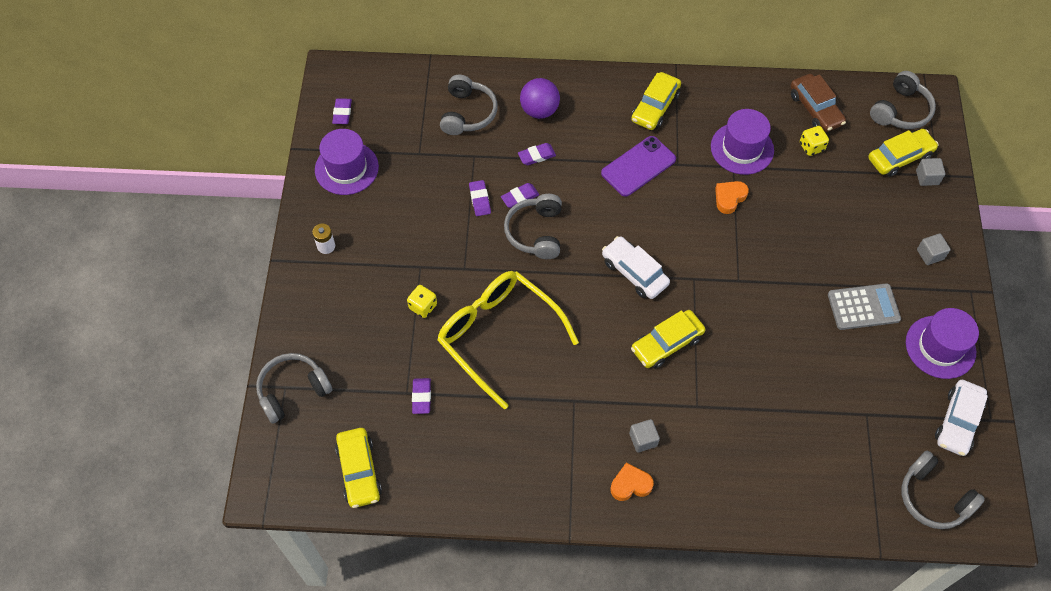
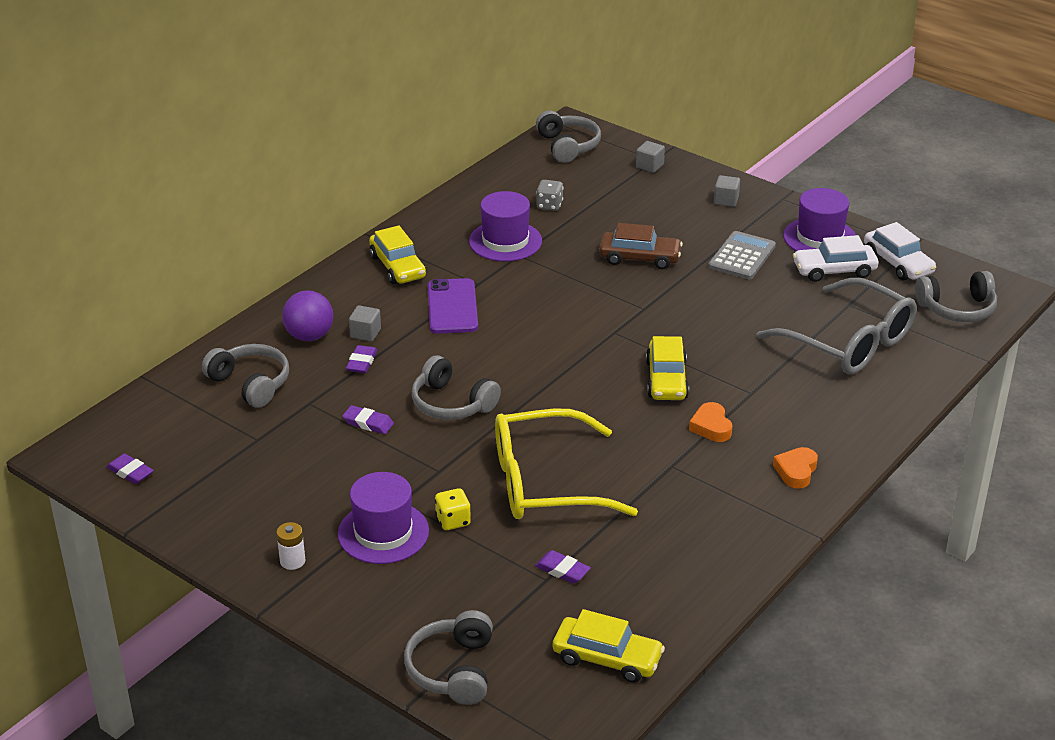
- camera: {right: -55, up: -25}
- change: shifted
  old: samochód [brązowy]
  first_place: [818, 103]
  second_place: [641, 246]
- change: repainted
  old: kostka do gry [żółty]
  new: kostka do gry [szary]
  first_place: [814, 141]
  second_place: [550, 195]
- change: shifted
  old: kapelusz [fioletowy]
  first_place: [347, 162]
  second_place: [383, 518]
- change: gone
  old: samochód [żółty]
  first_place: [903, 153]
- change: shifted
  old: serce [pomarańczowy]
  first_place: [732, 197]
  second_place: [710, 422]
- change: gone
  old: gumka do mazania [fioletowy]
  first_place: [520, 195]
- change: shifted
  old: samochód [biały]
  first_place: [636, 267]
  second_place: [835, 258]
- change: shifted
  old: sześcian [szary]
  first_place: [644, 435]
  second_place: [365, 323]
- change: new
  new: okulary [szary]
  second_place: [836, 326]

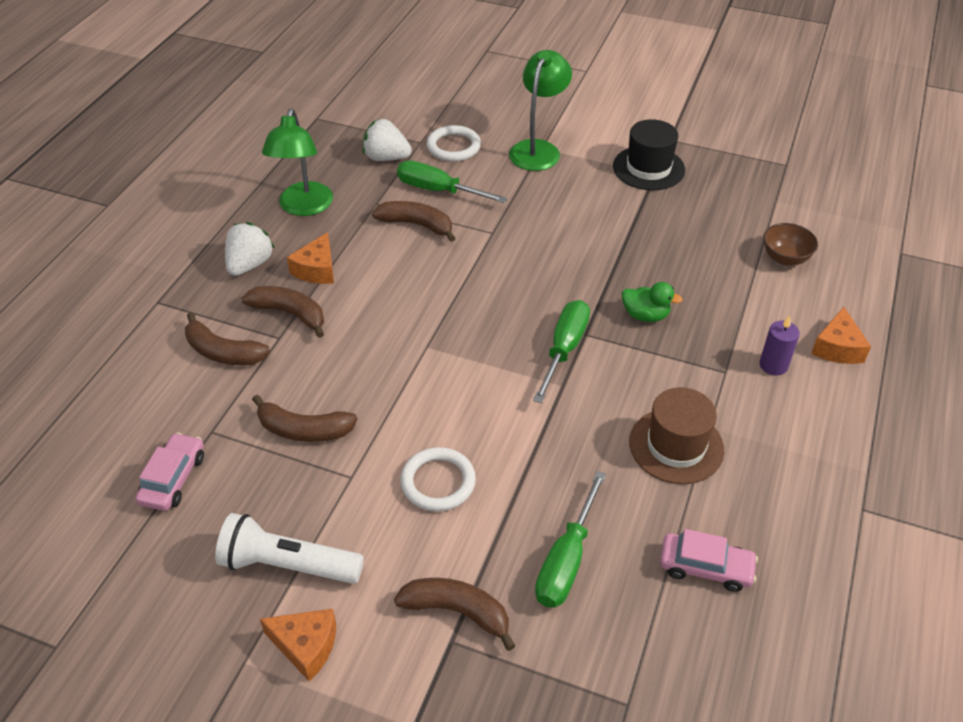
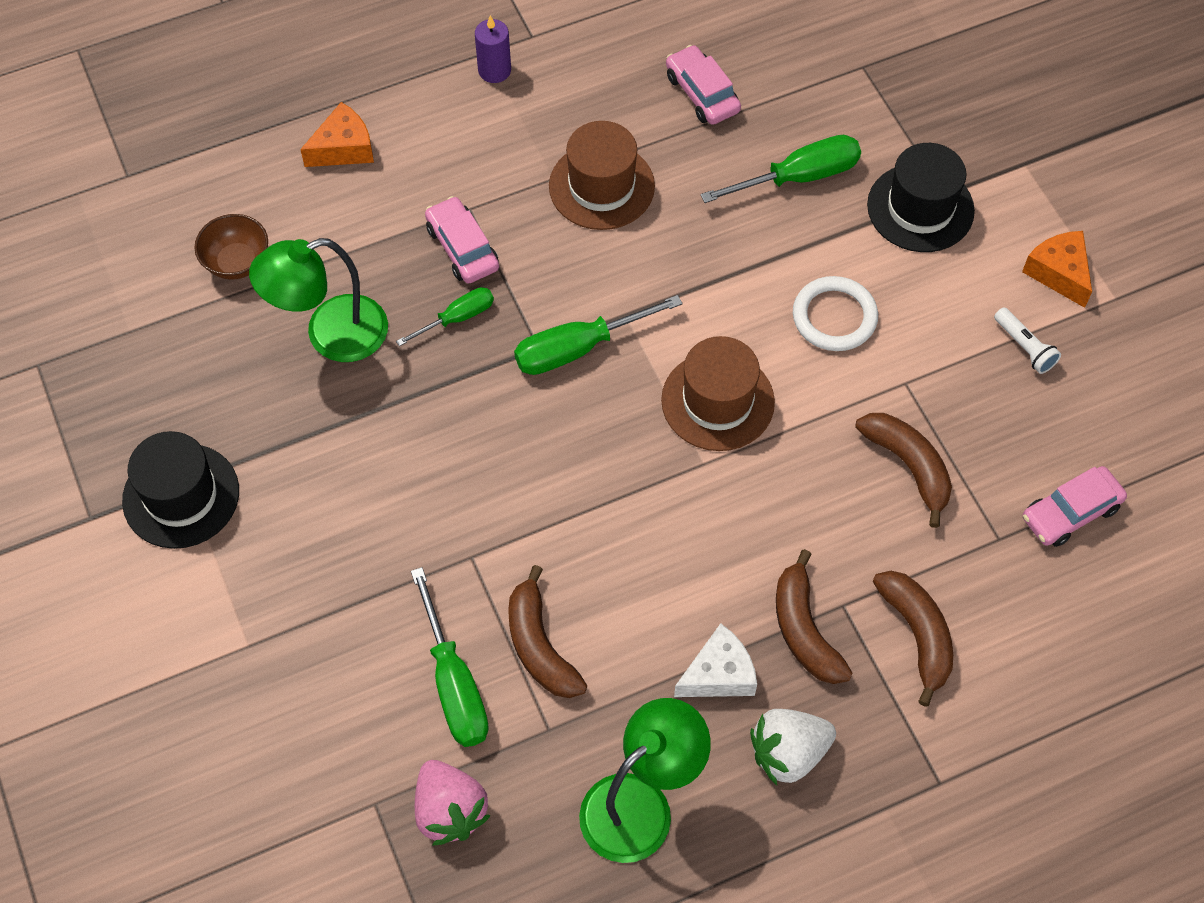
- camera: {right: -135, up: 15}
- change: shifted
  old: lampka [zielony]
  first_place: [540, 110]
  second_place: [318, 300]
- change: repainted
  old: truskawka [biały]
  new: truskawka [różowy]
  first_place: [387, 140]
  second_place: [453, 802]
- change: gone
  old: pierścień [biały]
  first_place: [454, 143]
- change: repainted
  old: ser [pomarańczowy]
  new: ser [biały]
  first_place: [310, 258]
  second_place: [715, 660]
- change: swapped
  old: kaczka [zielony]
  new: śrubokręt [zielony]
  first_place: [652, 302]
  second_place: [445, 316]
- change: shifted
  old: świeca [fioletowy]
  first_place: [779, 345]
  second_place: [493, 49]
- change: scaled
  old: latarka [biały]
  first_place: [289, 548]
  second_place: [1027, 341]
  factor: 0.51
- change: swapped
  old: banan [brązowy]
  new: kapelusz [czarny]
  first_place: [455, 614]
  second_place: [921, 197]
- change: new
  new: samochód [różowy]
  second_place: [462, 239]
- change: new
  new: kapelusz [brązowy]
  second_place: [718, 393]

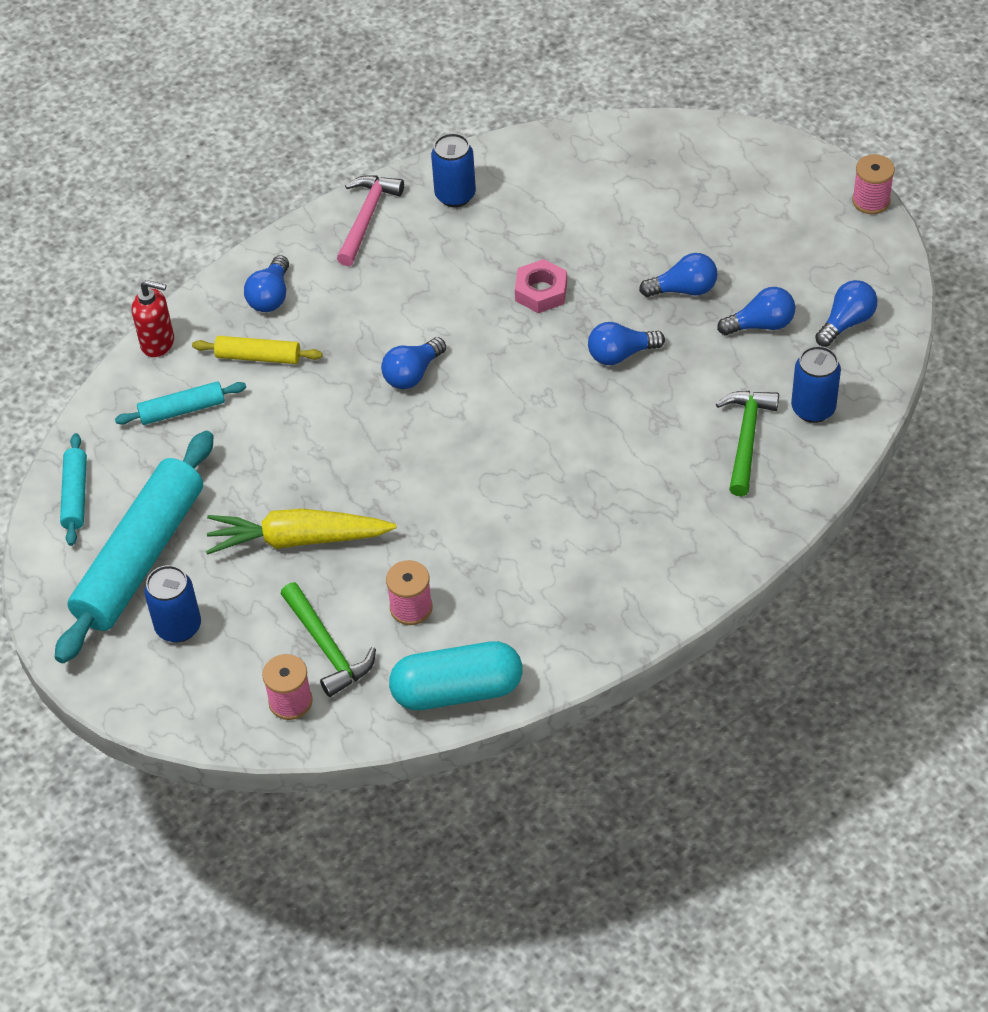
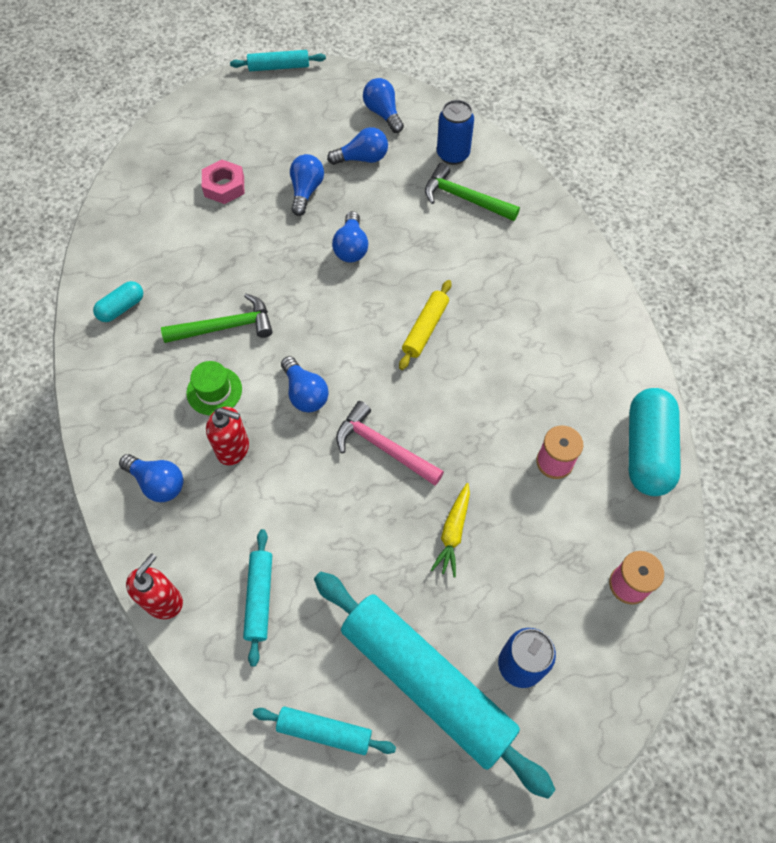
- camera: {right: -75, up: 10}
- change: swapped
  old: puszka [niebieski]
  new: kapsułka [turkusowy]
  first_place: [453, 170]
  second_place: [118, 301]
- change: swapped
  old: szpulka [różowy]
  new: wałek do ciasta [turkusowy]
  first_place: [873, 184]
  second_place: [278, 60]
- change: shifted
  old: młotek [różowy]
  first_place: [370, 220]
  second_place: [390, 443]
- change: shifted
  old: nakrętka [różowy]
  first_place: [541, 286]
  second_place: [223, 182]
- change: rotated
  old: żarówka [niebieski]
  first_place: [756, 311]
  second_place: [357, 146]
  degrees: 75
- change: shifted
  old: wałek do ciasta [żółty]
  first_place: [257, 350]
  second_place: [425, 325]
- change: scaled
  old: marchewka [żółty]
  first_place: [301, 532]
  second_place: [450, 530]
  factor: 0.56
- change: shifted
  old: młotek [zielony]
  first_place: [328, 639]
  second_place: [217, 318]
- change: new
  new: kapelusz [zielony]
  second_place: [214, 388]
- change: new
  new: dozownik mydła [czerwony]
  second_place: [227, 436]

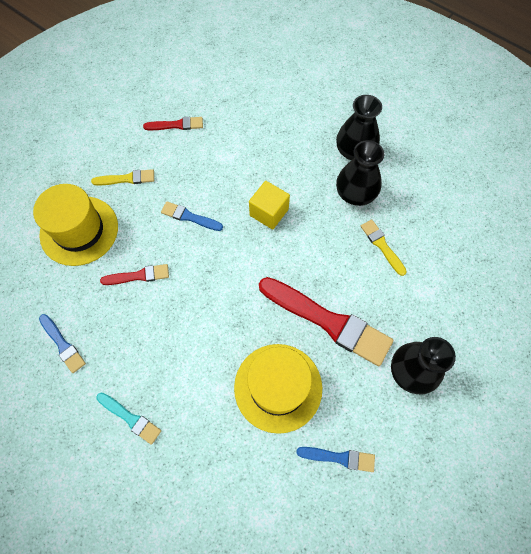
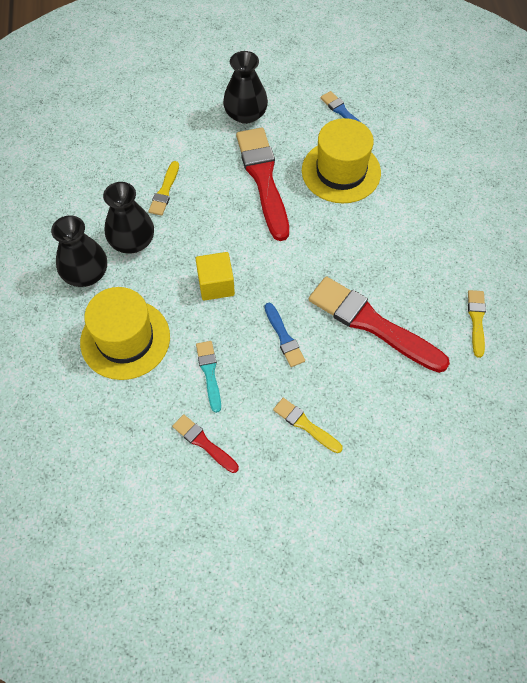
- camera: {right: -135, up: -5}
- change: shifted
  old: kapelusz [żółty]
  first_place: [75, 225]
  second_place: [125, 333]
- change: scaled
  old: pędzel [czerwony]
  first_place: [134, 274]
  second_place: [379, 324]
  factor: 2.05
- change: repainted
  old: pędzel [niebieski]
  new: pędzel [żółty]
  first_place: [62, 343]
  second_place: [477, 324]
- change: shifted
  old: pędzel [turkusowy]
  first_place: [128, 418]
  second_place: [208, 377]

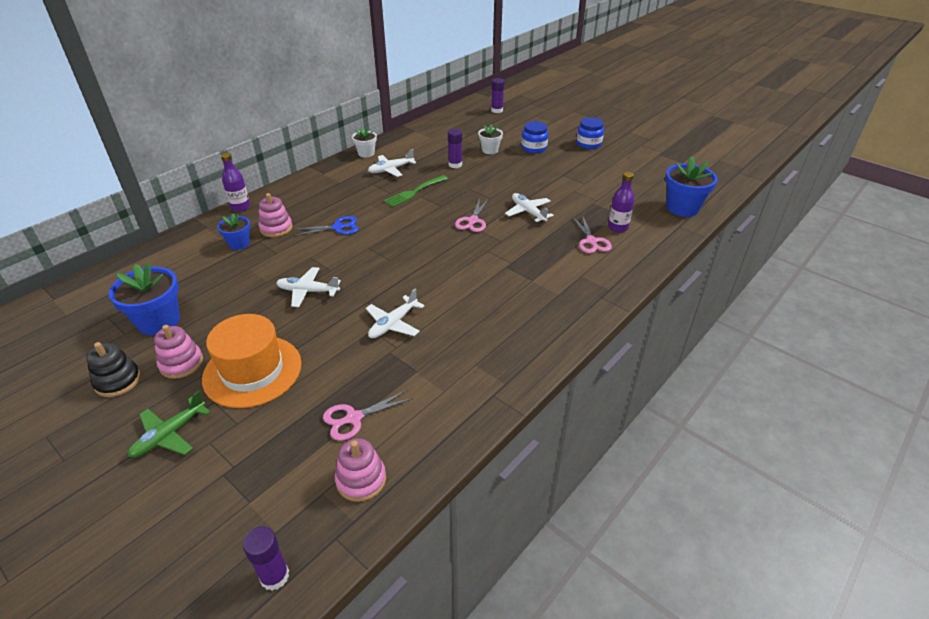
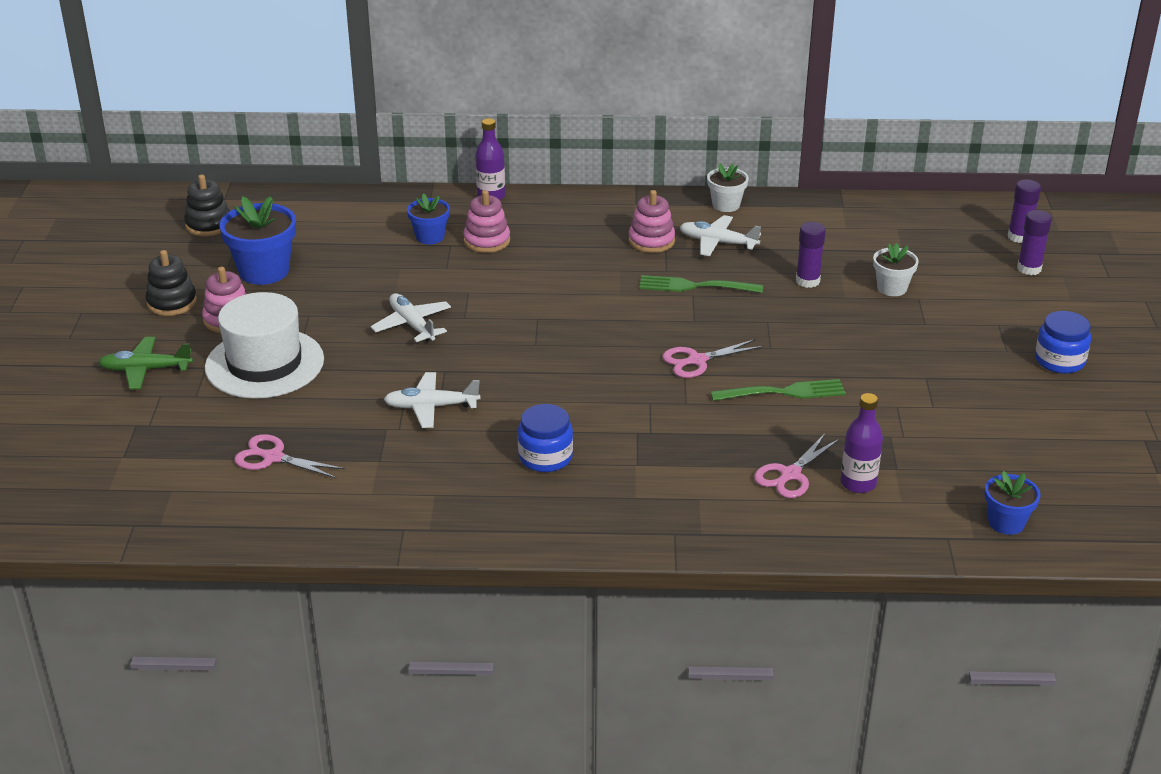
- camera: {right: 50, up: -5}
- change: shifted
  old: słoik [niebieski]
  first_place: [534, 137]
  second_place: [545, 438]
- change: scaled
  old: doniczka [niebieski]
  first_place: [691, 186]
  second_place: [1013, 503]
  factor: 0.59
- change: swapped
  old: samolot [biały]
  new: widelec [zielony]
  first_place: [529, 207]
  second_place: [778, 390]
- change: gone
  old: nożyczki [niebieski]
  first_place: [326, 226]
- change: repainted
  old: kapelusz [pomarańczowy]
  new: kapelusz [biały]
  first_place: [252, 361]
  second_place: [264, 345]
- change: shifted
  old: zabawka nakładanka [różowy]
  first_place: [360, 470]
  second_place: [651, 221]
- change: shifted
  old: klej w sztyfcie [fioletowy]
  first_place: [266, 558]
  second_place: [1034, 242]
- change: new
  new: zabawka nakładanka [czarny]
  second_place: [207, 205]

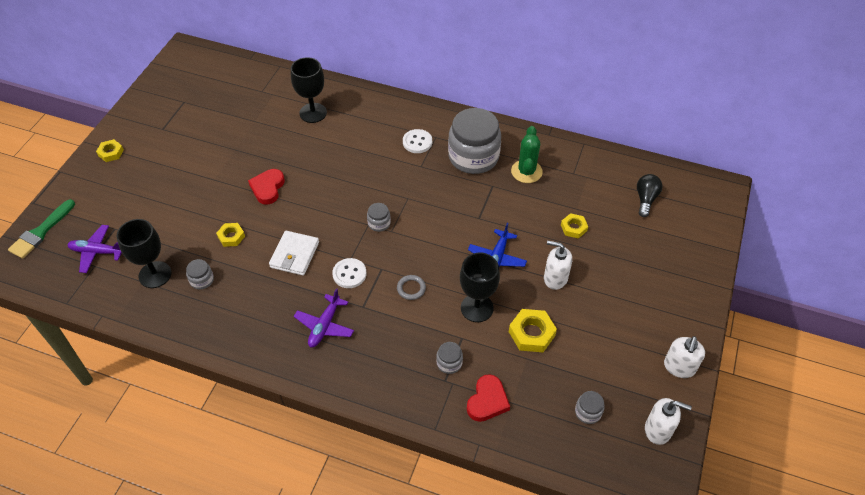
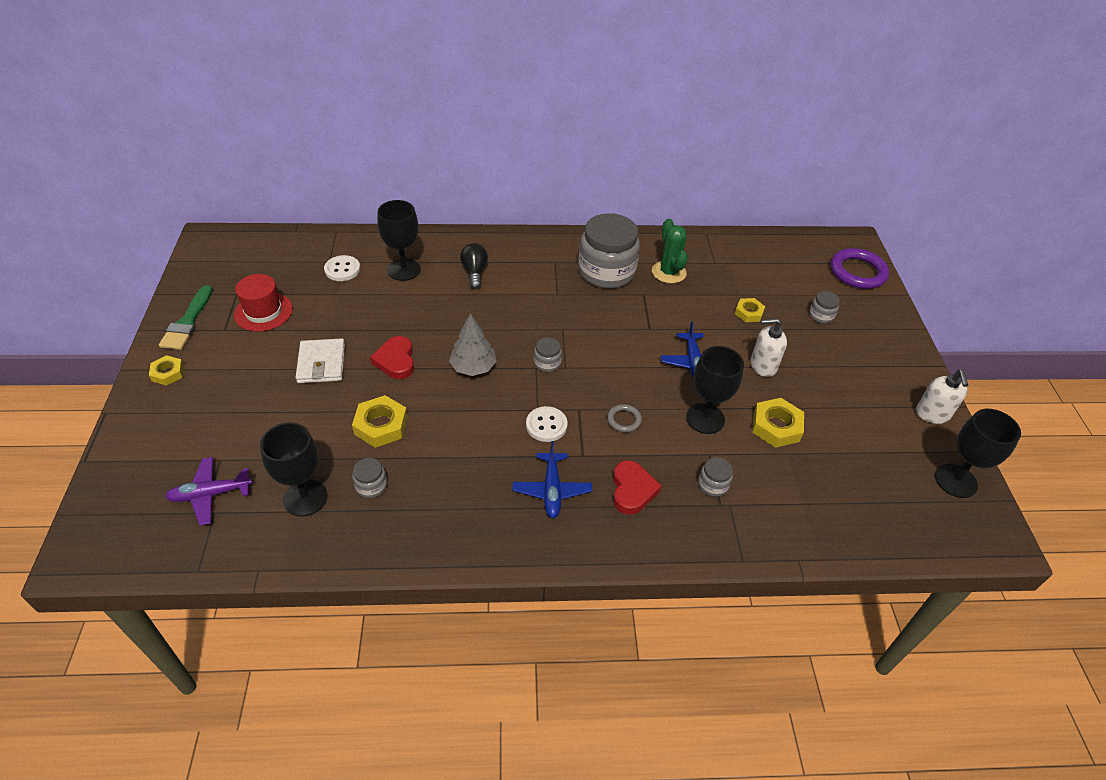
- camera: {right: -25, up: -5}
- change: shifted
  old: guzik [biały]
  first_place: [417, 141]
  second_place: [342, 268]
- change: shifted
  old: żarówka [czarny]
  first_place: [649, 195]
  second_place: [474, 266]
- change: shifted
  old: pędzel [zielony]
  first_place: [41, 229]
  second_place: [186, 317]
- change: scaled
  old: nakrętka [żółty]
  first_place: [230, 235]
  second_place: [380, 421]
  factor: 1.58
- change: shifted
  old: portfel [biały]
  first_place: [294, 253]
  second_place: [320, 360]
- change: repainted
  old: samolot [fioletowy]
  new: samolot [niebieski]
  first_place: [324, 317]
  second_place: [552, 479]
- change: shifted
  old: serce [czerwony]
  first_place: [488, 398]
  second_place: [637, 487]
- change: shifted
  old: słoik [szary]
  first_place: [590, 407]
  second_place: [824, 307]
- change: swapped
  old: dozownik mydła [biały]
  new: kielich [czarny]
  first_place: [668, 421]
  second_place: [978, 453]
- change: new
  new: pierścień [fioletowy]
  second_place: [859, 268]
- change: new
  new: kapelusz [czerwony]
  second_place: [263, 303]
- change: new
  new: drzewko [szary]
  second_place: [473, 344]

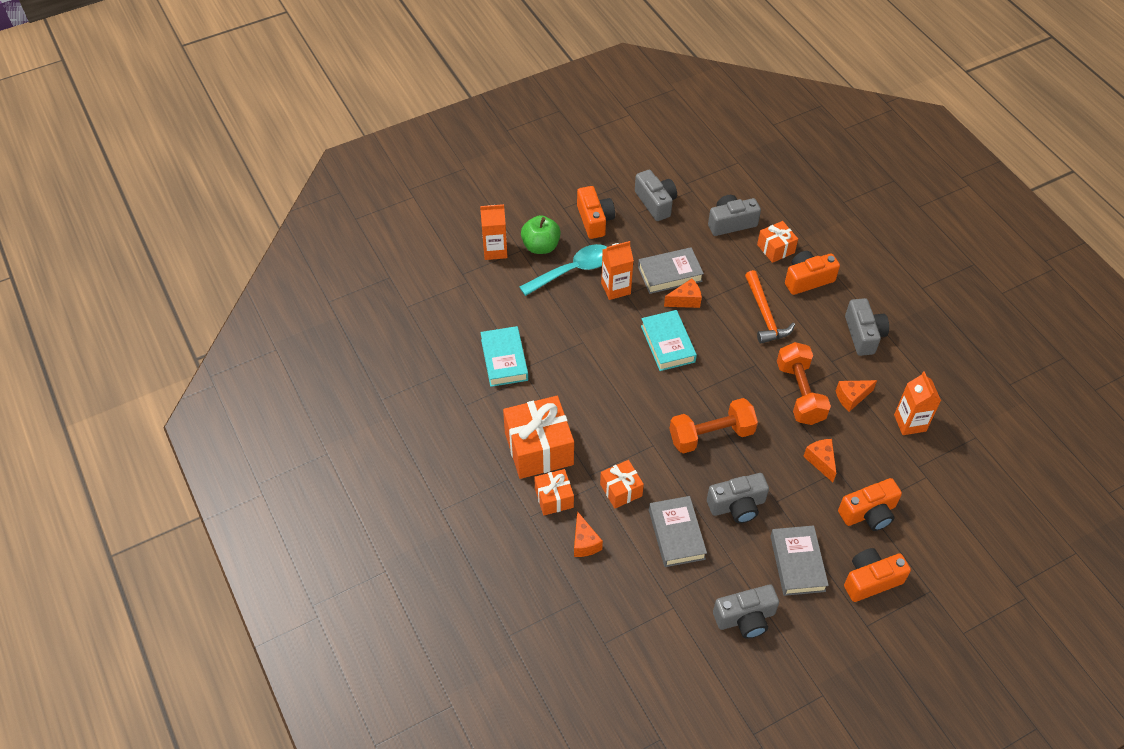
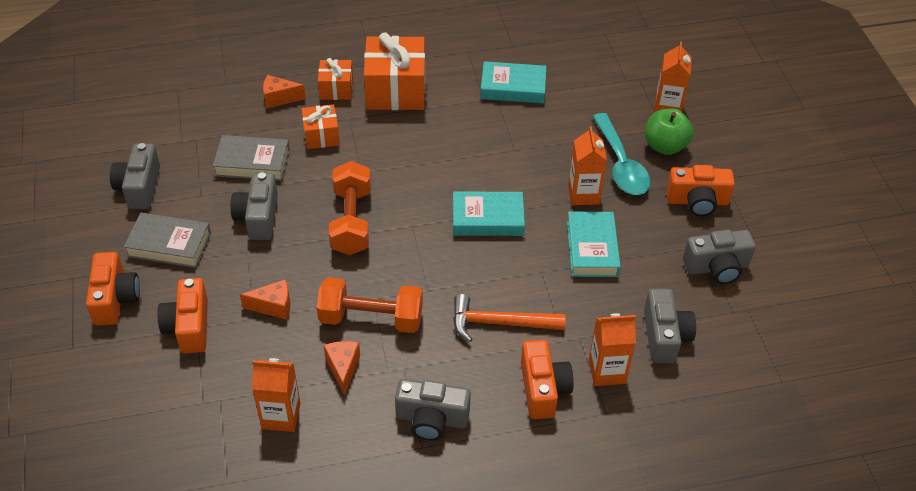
- camera: {right: 105, up: -5}
- change: swapped
  old: prezent [pomarańczowy]
  new: karton mleka [pomarańczowy]
  first_place: [777, 242]
  second_place: [612, 350]
- change: repainted
  old: książka [szary]
  new: książka [turkusowy]
  first_place: [671, 270]
  second_place: [594, 244]
- change: gone
  old: ser [pomarańczowy]
  first_place: [683, 293]

